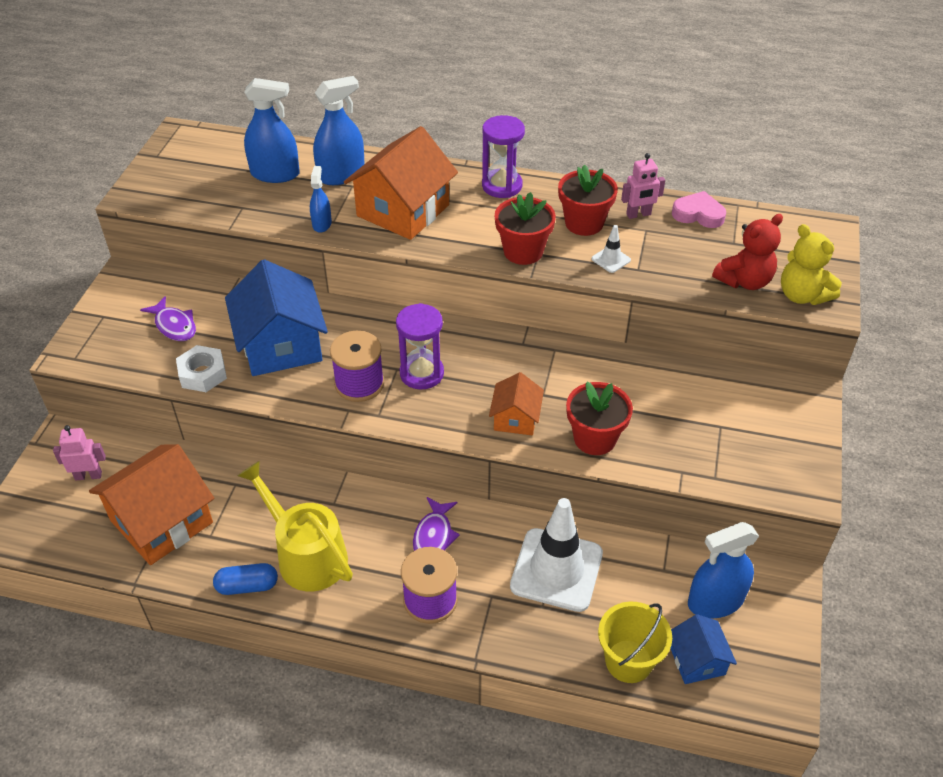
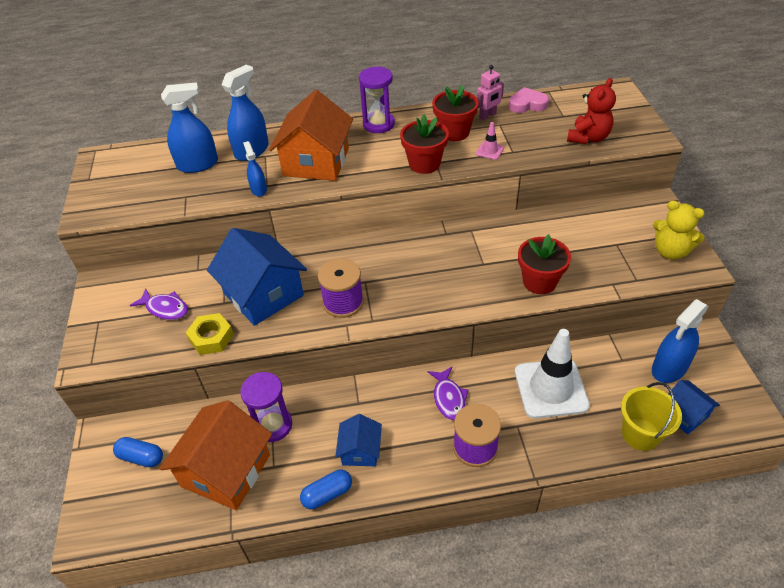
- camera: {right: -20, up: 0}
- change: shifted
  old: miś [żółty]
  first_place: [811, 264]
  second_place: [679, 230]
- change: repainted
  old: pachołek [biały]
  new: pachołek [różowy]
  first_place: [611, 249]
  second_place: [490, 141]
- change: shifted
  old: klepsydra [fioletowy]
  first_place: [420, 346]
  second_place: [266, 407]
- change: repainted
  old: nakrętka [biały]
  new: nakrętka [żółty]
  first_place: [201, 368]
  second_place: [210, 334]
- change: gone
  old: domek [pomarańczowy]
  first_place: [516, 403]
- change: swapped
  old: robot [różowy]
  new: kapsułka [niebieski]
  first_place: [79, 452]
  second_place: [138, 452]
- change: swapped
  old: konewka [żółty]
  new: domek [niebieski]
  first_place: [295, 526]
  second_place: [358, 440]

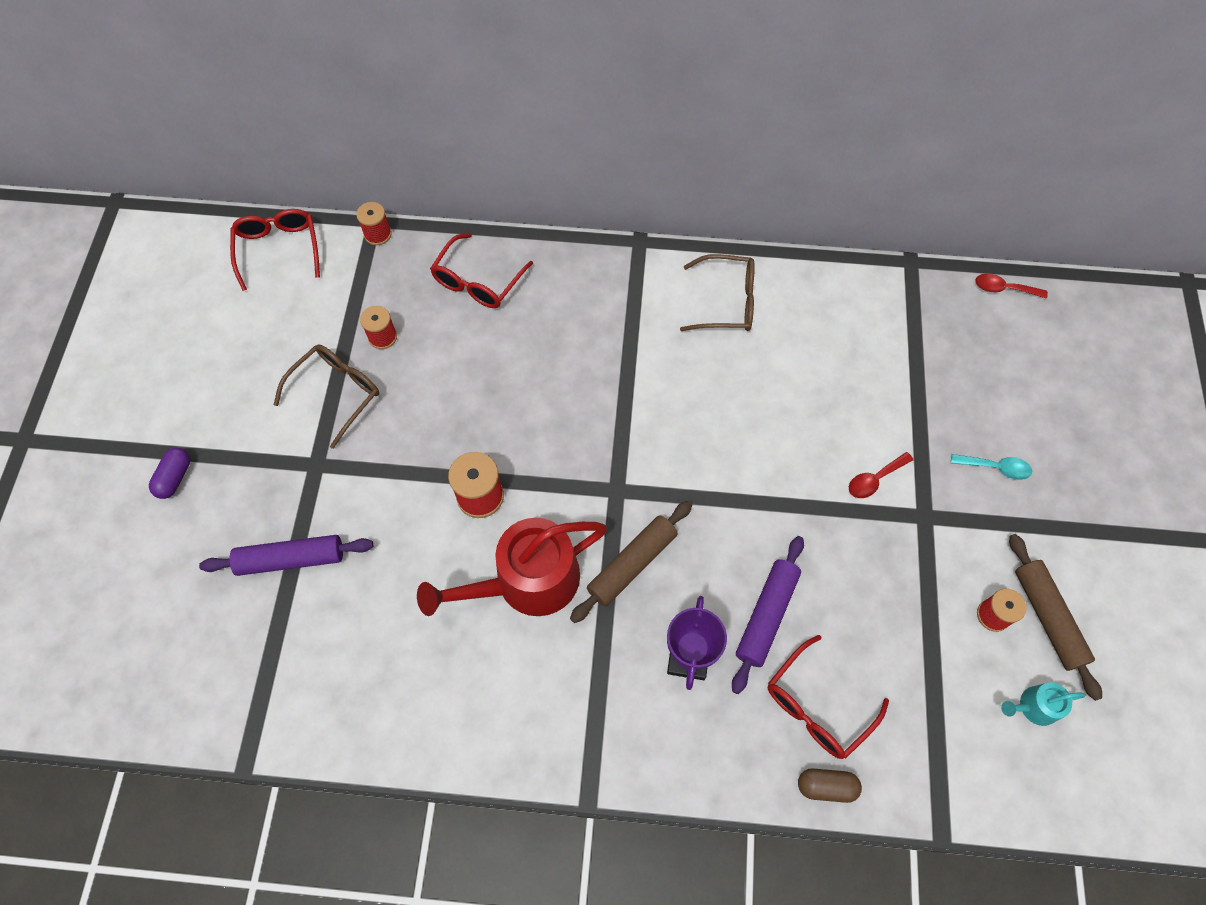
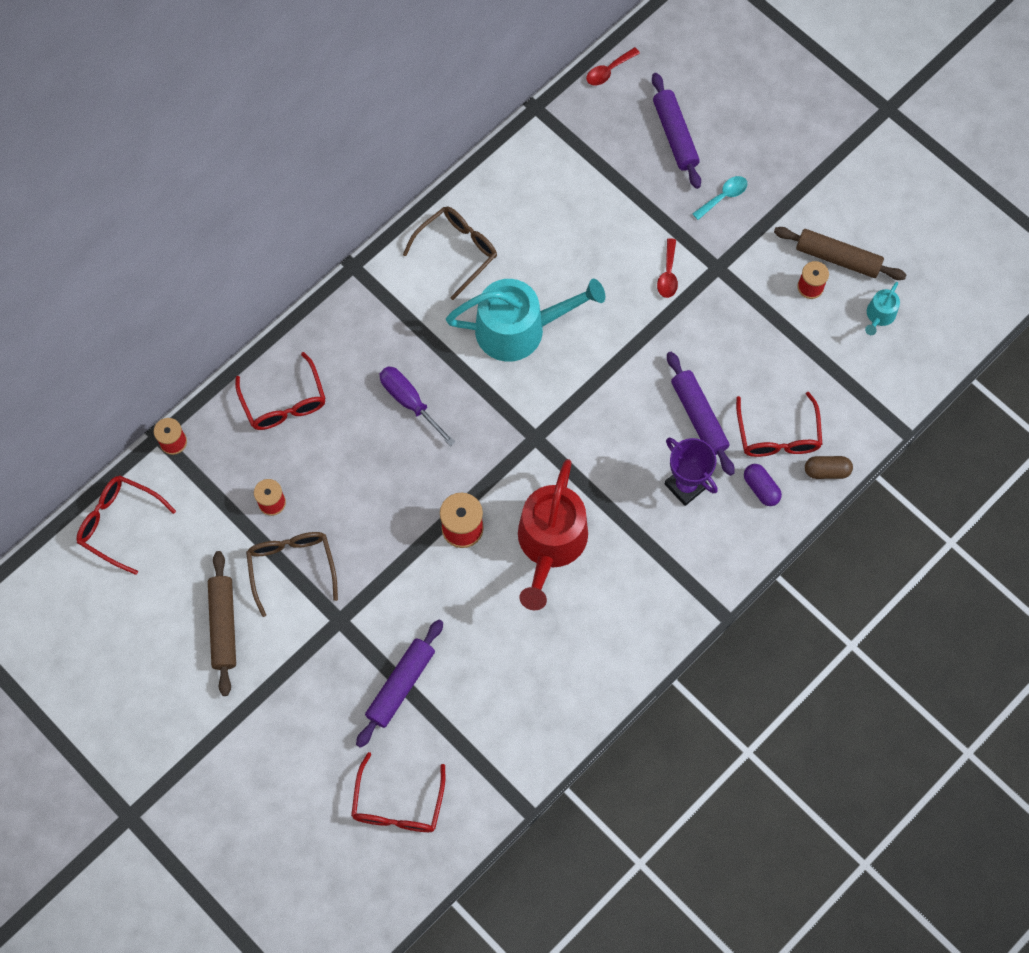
- camera: {right: -50, up: 5}
- change: shifted
  old: kapsułka [fioletowy]
  first_place: [169, 473]
  second_place: [763, 485]
- change: shifted
  old: wałek do ciasta [brązowy]
  first_place: [631, 562]
  second_place: [222, 623]
- change: rotated
  old: kapsułka [brązowy]
  first_place: [830, 785]
  second_place: [829, 467]
  degrees: 45
- change: new
  new: wałek do ciasta [fioletowy]
  second_place: [676, 131]
- change: new
  new: konewka [turkusowy]
  second_place: [525, 320]
- change: new
  new: śrubokręt [fioletowy]
  second_place: [417, 406]
- change: new
  new: okulary [czerwony]
  second_place: [398, 792]

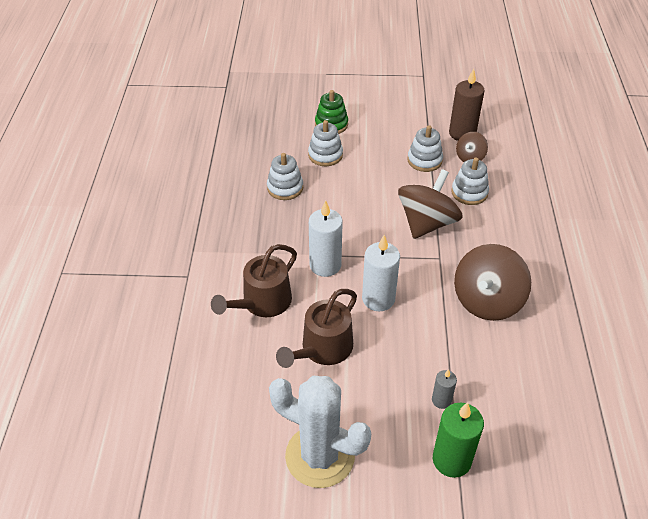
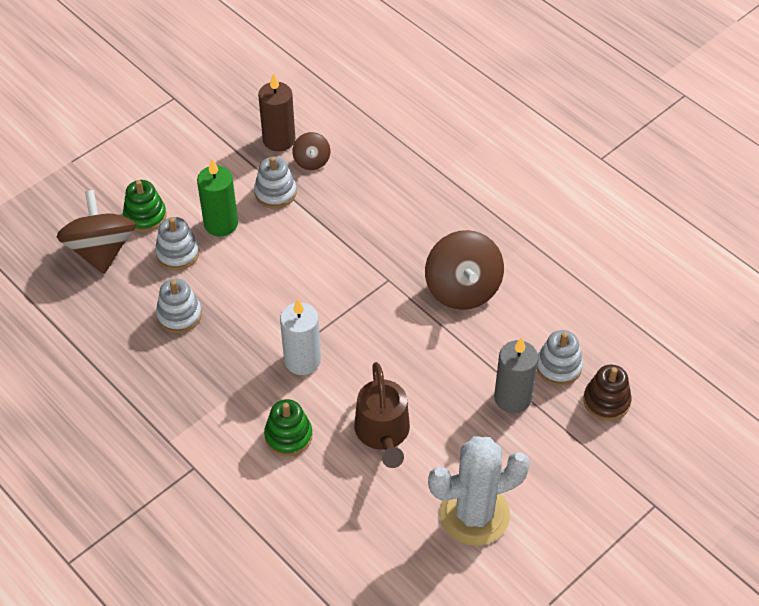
- camera: {right: -45, up: 5}
- change: shifted
  old: zabawka nakładanka [biały]
  first_place: [470, 181]
  second_place: [560, 358]
- change: shifted
  old: bączek [brązowy]
  first_place: [430, 204]
  second_place: [96, 232]
- change: gone
  old: świeca [biały]
  first_place: [381, 273]
- change: swapped
  old: konewka [brązowy]
  new: zabawka nakładanka [zielony]
  first_place: [254, 280]
  second_place: [288, 427]
- change: scaled
  old: świeca [szary]
  first_place: [444, 389]
  second_place: [516, 375]
  factor: 1.85
- change: shifted
  old: świeca [zielony]
  first_place: [458, 440]
  second_place: [217, 198]
- change: new
  new: zabawka nakładanka [brązowy]
  second_place: [607, 393]

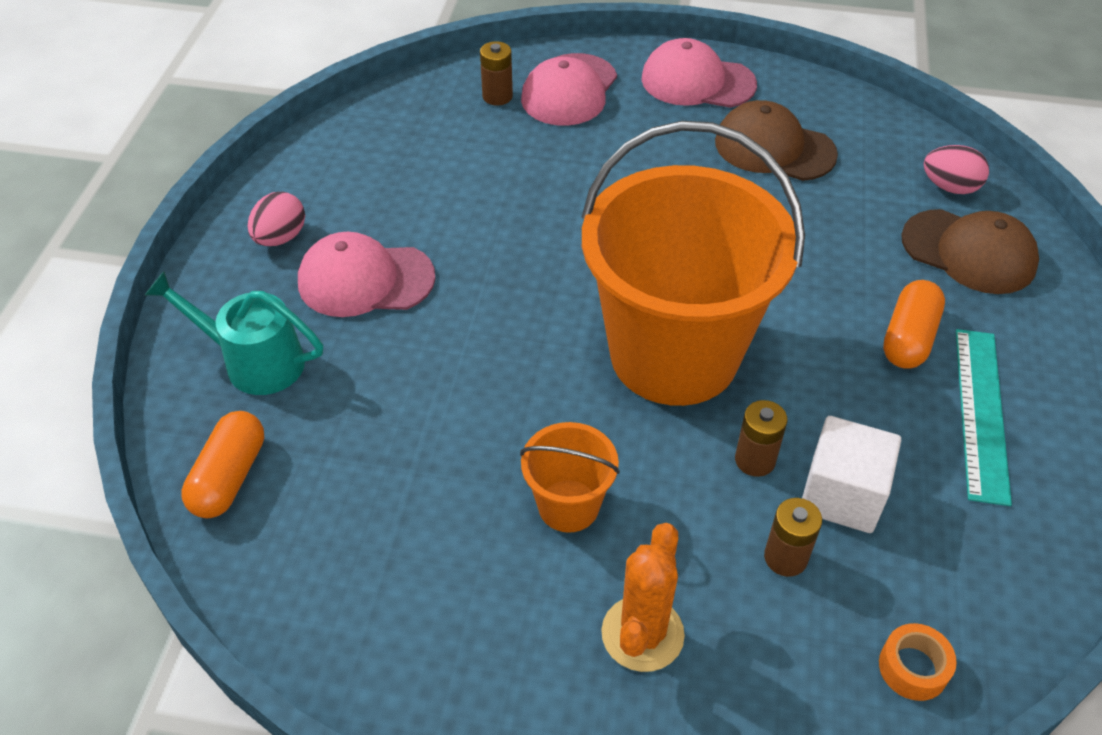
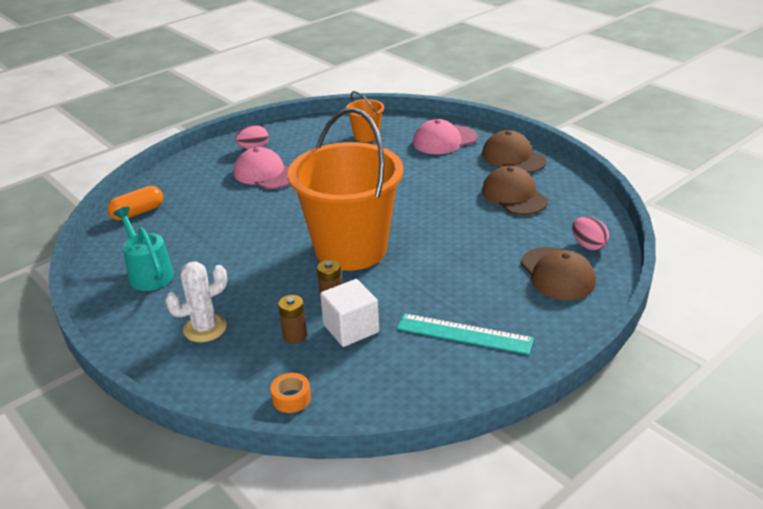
- camera: {right: 40, up: -15}
- change: repainted
  old: czapka [różowy]
  new: czapka [brązowy]
  first_place: [699, 73]
  second_place: [514, 151]
- change: gone
  old: bateria [brązowy]
  first_place: [496, 73]
- change: shifted
  old: konewka [turkusowy]
  first_place: [234, 333]
  second_place: [143, 249]
- change: gone
  old: kapsułka [pomarańczowy]
  first_place: [914, 324]
- change: rotated
  old: linijka [turkusowy]
  first_place: [984, 417]
  second_place: [465, 334]
  degrees: 60
- change: shifted
  old: wiadro [pomarańczowy]
  first_place: [570, 477]
  second_place: [365, 116]
- change: repainted
  old: kaktus [pomarańczowy]
  new: kaktus [biały]
  first_place: [643, 597]
  second_place: [196, 301]

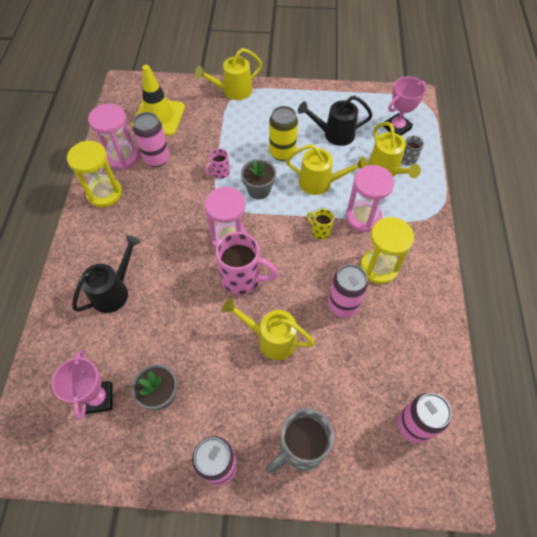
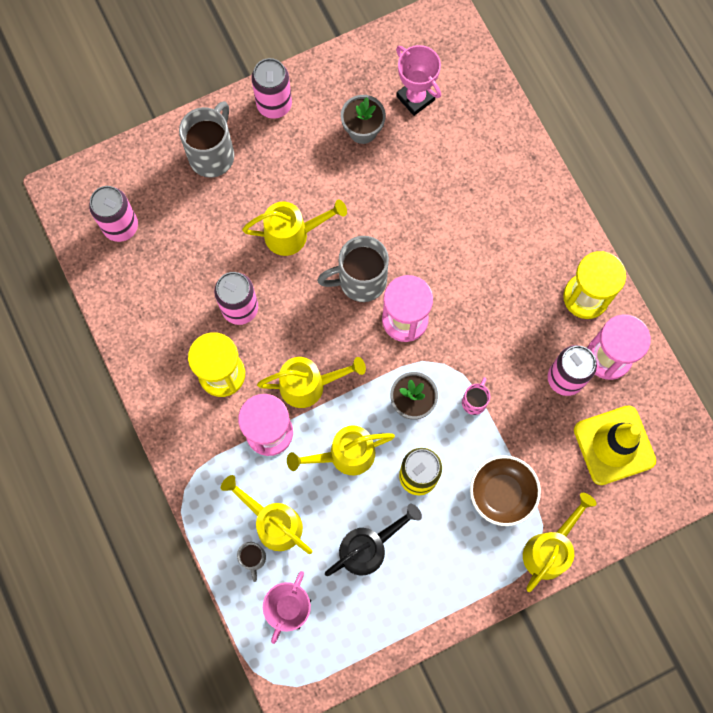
- camera: {right: 150, up: 15}
- change: swapped
  old: kubek [żółty]
  new: konewka [żółty]
  first_place: [320, 224]
  second_place: [311, 382]
- change: repainted
  old: kubek [różowy]
  new: kubek [szary]
  first_place: [247, 263]
  second_place: [353, 269]
- change: gone
  old: konewka [czarny]
  first_place: [106, 274]
- change: new
  new: miska [brązowy]
  second_place: [505, 490]

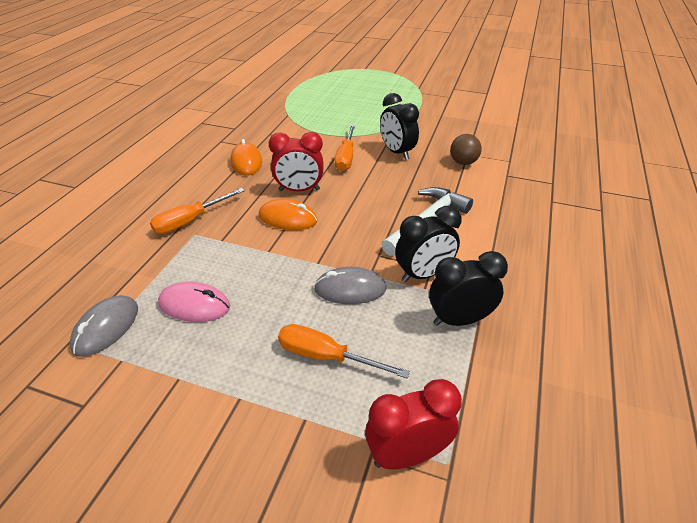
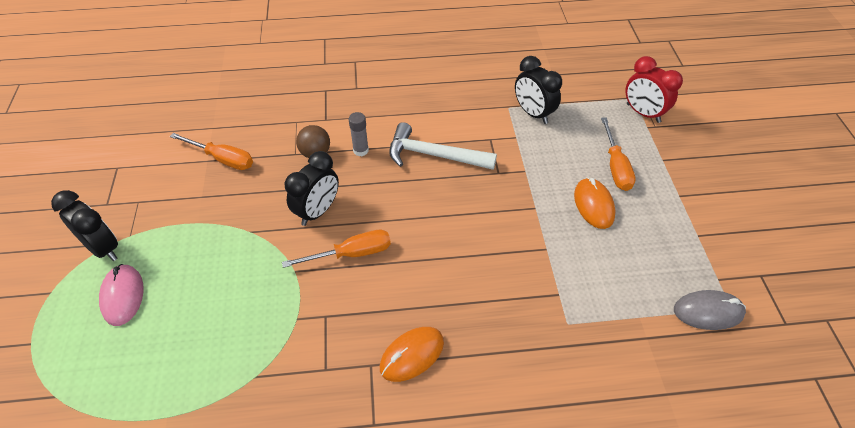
- camera: {right: -115, up: 10}
- change: gone
  old: budzik [czerwony]
  first_place: [296, 161]
- change: shifted
  old: śrubokręt [pomarańczowy]
  first_place: [197, 211]
  second_place: [211, 151]
- change: shifted
  old: myszka [pomarańczowy]
  first_place: [288, 214]
  second_place: [594, 203]
- change: shifted
  old: budzik [czarny]
  first_place: [428, 244]
  second_place: [84, 225]
- change: gone
  old: myszka [szary]
  first_place: [350, 285]
- change: shifted
  old: myszka [różowy]
  first_place: [194, 302]
  second_place: [121, 295]
- change: new
  new: klej w sztyfcie [szary]
  second_place: [359, 134]

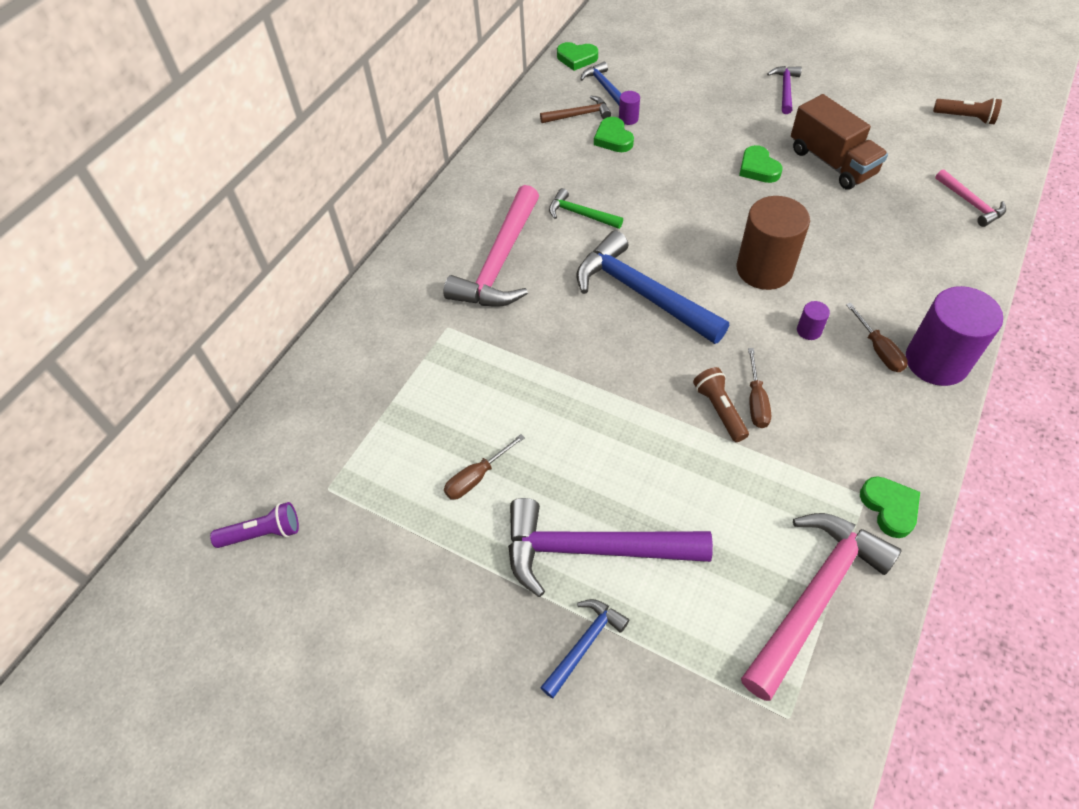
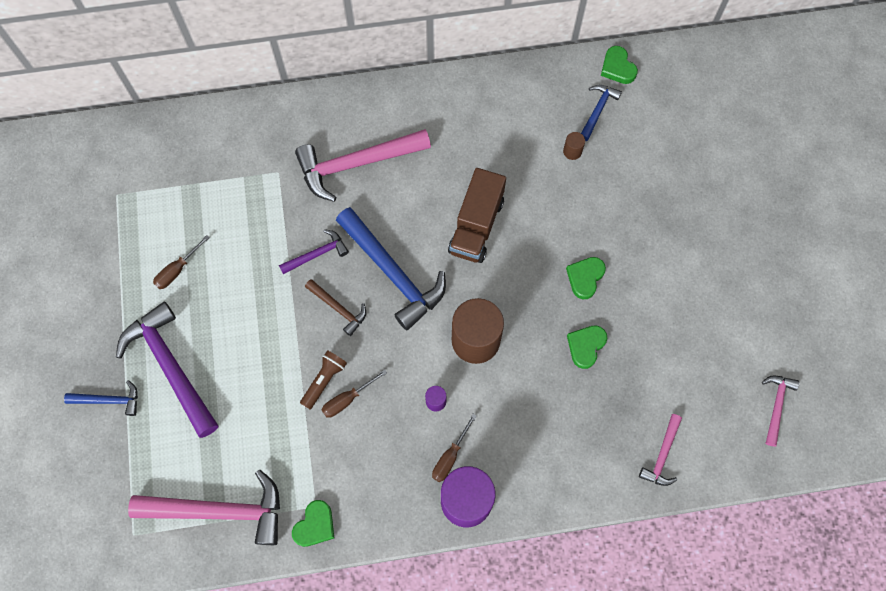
- camera: {right: 50, up: 15}
- change: shifted
  old: młotek [fioletowy]
  first_place: [784, 90]
  second_place: [314, 251]
- change: repainted
  old: walec [fioletowy]
  new: walec [brązowy]
  first_place: [629, 108]
  second_place: [574, 146]
- change: shifted
  old: ciężarówka [brązowy]
  first_place: [839, 141]
  second_place: [477, 215]
- change: shifted
  old: młotek [brązowy]
  first_place: [575, 109]
  second_place: [335, 307]
- change: swapped
  old: latarka [brązowy]
  new: młotek [różowy]
  first_place: [967, 111]
  second_place: [781, 411]
- change: shifted
  old: serce [zielony]
  first_place: [614, 134]
  second_place: [587, 347]
- change: gone
  old: młotek [zielony]
  first_place: [586, 208]
- change: rotated
  old: młotek [niebieski]
  first_place: [653, 287]
  second_place: [391, 268]
  degrees: 135
- change: rotated
  old: śrubokręt [brązowy]
  first_place: [484, 467]
  second_place: [181, 262]
  degrees: -60
- change: gone
  old: latarka [fioletowy]
  first_place: [254, 525]

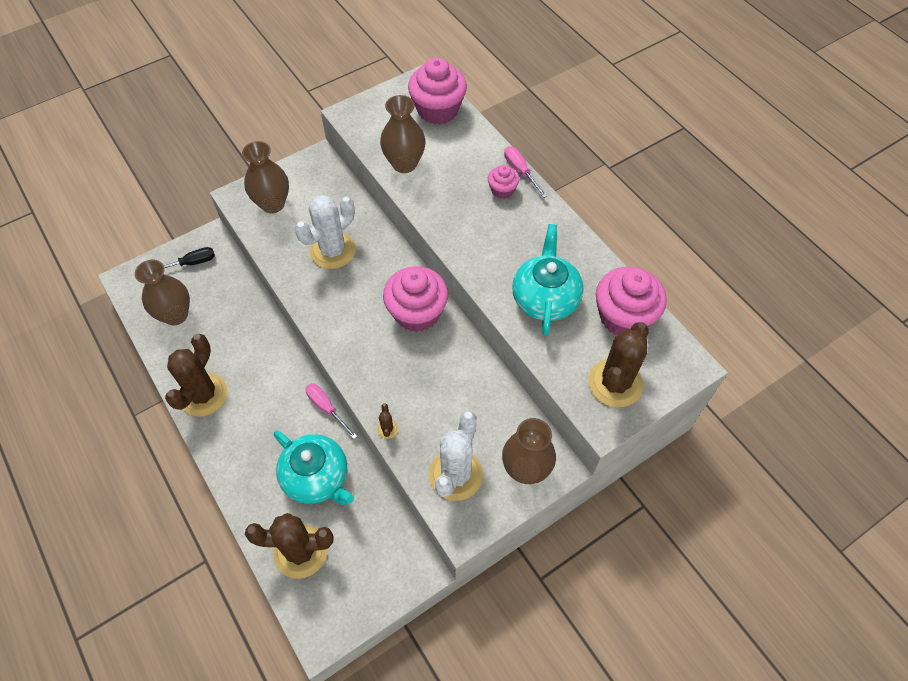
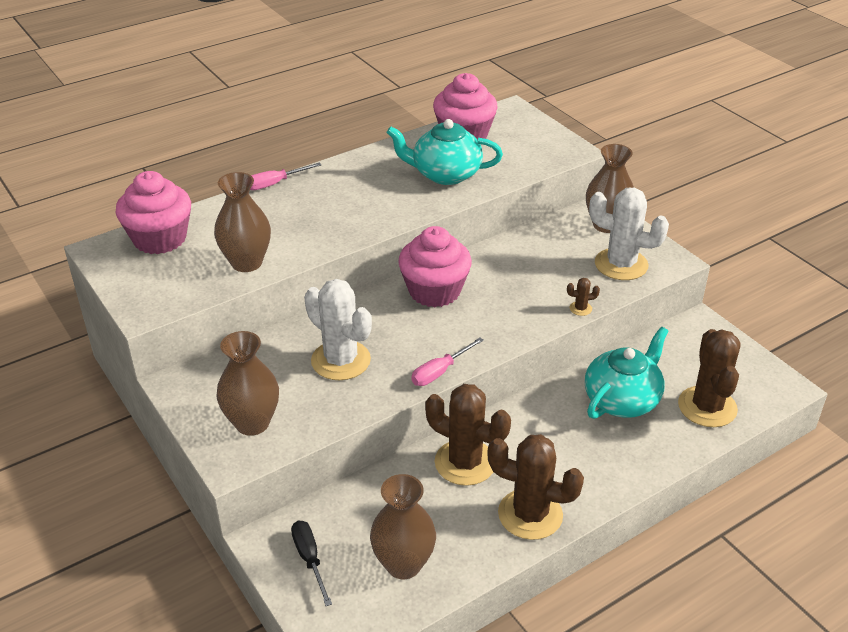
- camera: {right: -90, up: -20}
- change: gone
  old: muffinka [różowy]
  first_place: [503, 182]
- change: shifted
  old: kaktus [brązowy]
  first_place: [618, 365]
  second_place: [468, 435]
- change: shifted
  old: śrubokręt [różowy]
  first_place: [331, 411]
  second_place: [447, 362]

